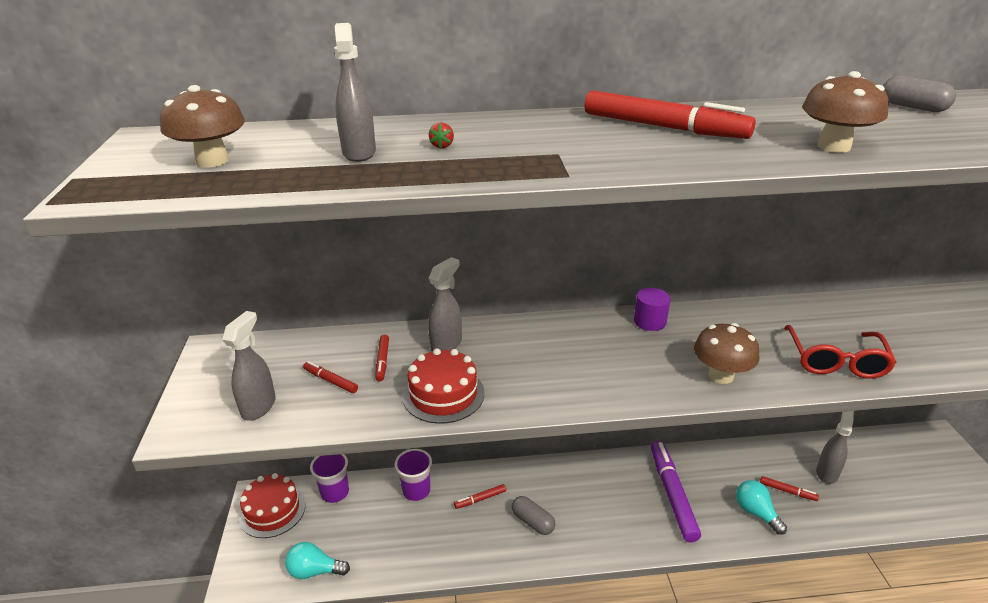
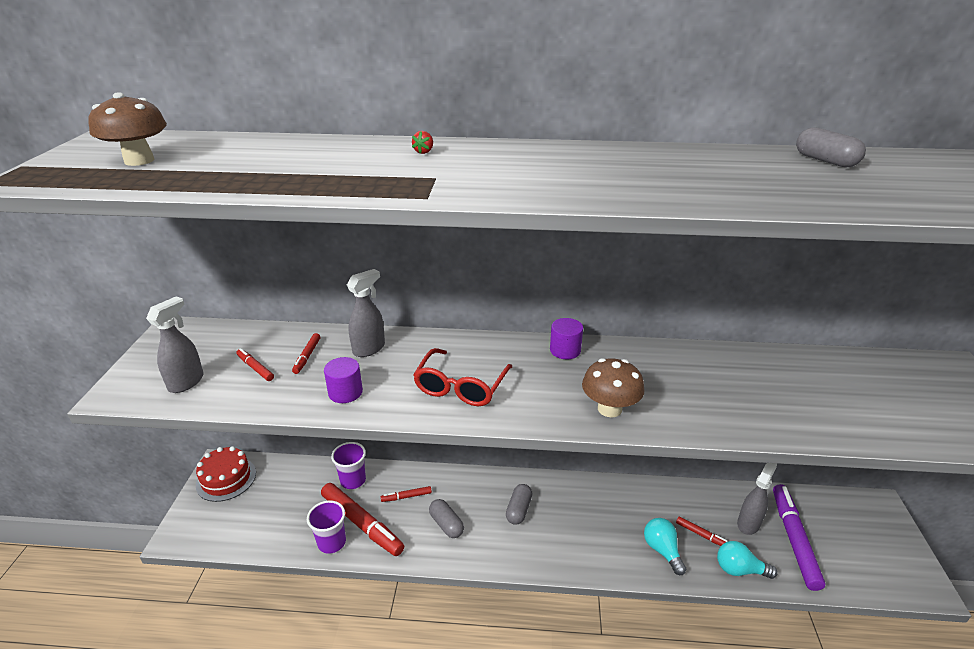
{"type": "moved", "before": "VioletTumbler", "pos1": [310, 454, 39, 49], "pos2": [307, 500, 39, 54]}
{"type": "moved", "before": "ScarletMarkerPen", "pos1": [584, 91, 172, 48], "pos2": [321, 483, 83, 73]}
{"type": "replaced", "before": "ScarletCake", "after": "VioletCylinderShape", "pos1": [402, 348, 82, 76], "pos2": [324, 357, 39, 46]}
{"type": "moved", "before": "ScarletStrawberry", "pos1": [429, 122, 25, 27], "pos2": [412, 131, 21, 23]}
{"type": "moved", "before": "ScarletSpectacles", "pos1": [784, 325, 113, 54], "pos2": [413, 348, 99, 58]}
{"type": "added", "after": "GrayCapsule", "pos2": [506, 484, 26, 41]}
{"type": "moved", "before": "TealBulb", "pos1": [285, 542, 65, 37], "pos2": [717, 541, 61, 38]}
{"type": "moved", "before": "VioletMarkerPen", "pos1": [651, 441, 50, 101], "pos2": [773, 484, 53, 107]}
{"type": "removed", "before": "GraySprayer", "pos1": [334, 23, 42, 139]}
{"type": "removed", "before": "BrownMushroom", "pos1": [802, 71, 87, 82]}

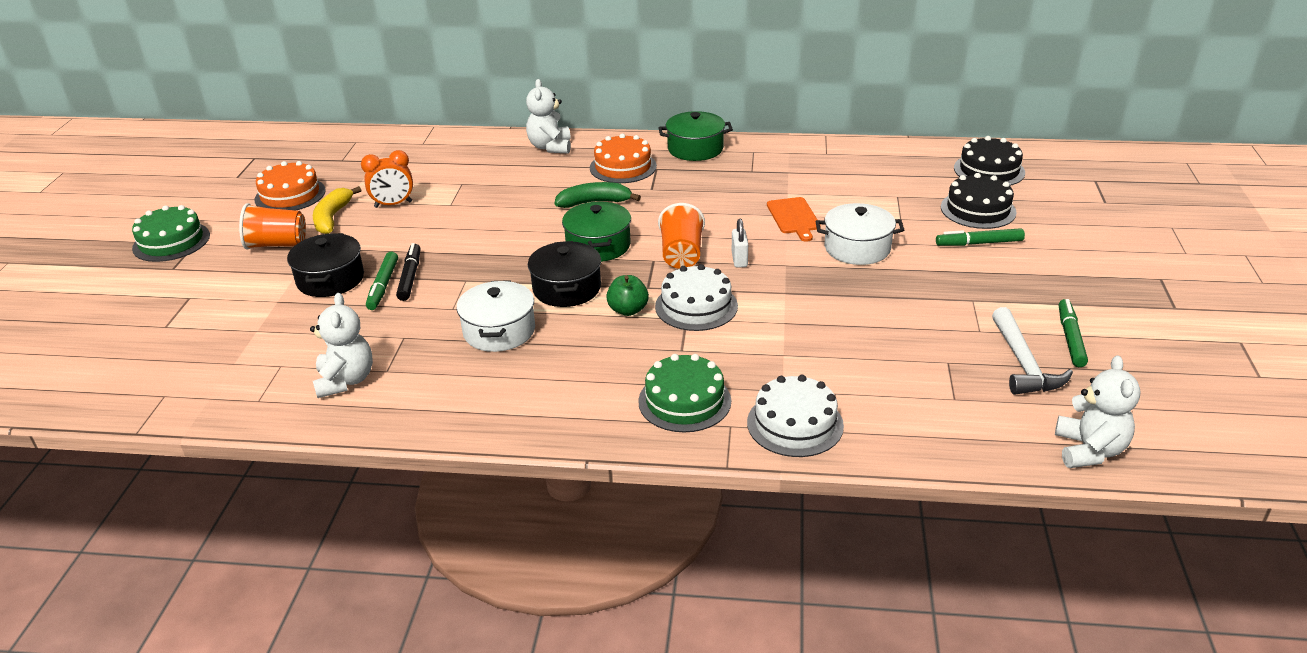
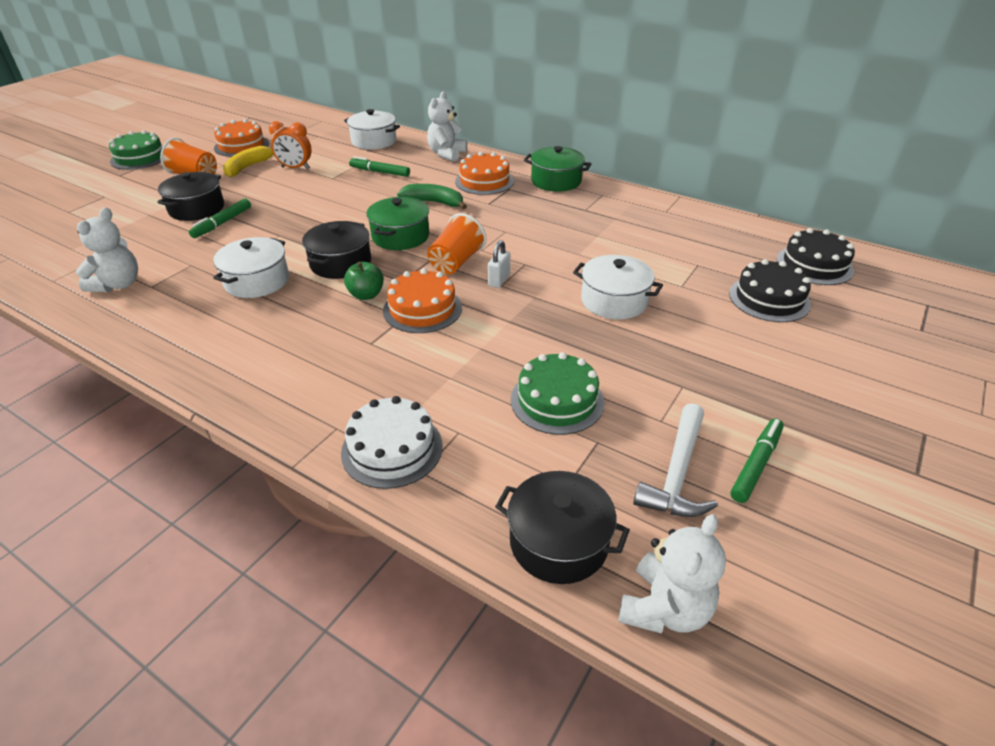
{"type": "added", "after": "SnowWhiteCookingPot", "pos2": [344, 109, 56, 41]}
{"type": "moved", "before": "EmeraldMarkerPen", "pos1": [936, 228, 89, 18], "pos2": [349, 156, 61, 21]}
{"type": "recoloured", "before": "SnowWhiteCake", "after": "OrangeCake", "pos1": [655, 264, 83, 67], "pos2": [383, 269, 79, 64]}
{"type": "added", "after": "BlackCookingPot", "pos2": [495, 471, 135, 113]}
{"type": "moved", "before": "EmeraldCake", "pos1": [638, 354, 93, 78], "pos2": [511, 352, 93, 83]}
{"type": "removed", "before": "BlackMarkerPen", "pos1": [396, 243, 24, 58]}
{"type": "removed", "before": "OrangeChoppingBoard", "pos1": [767, 197, 54, 45]}

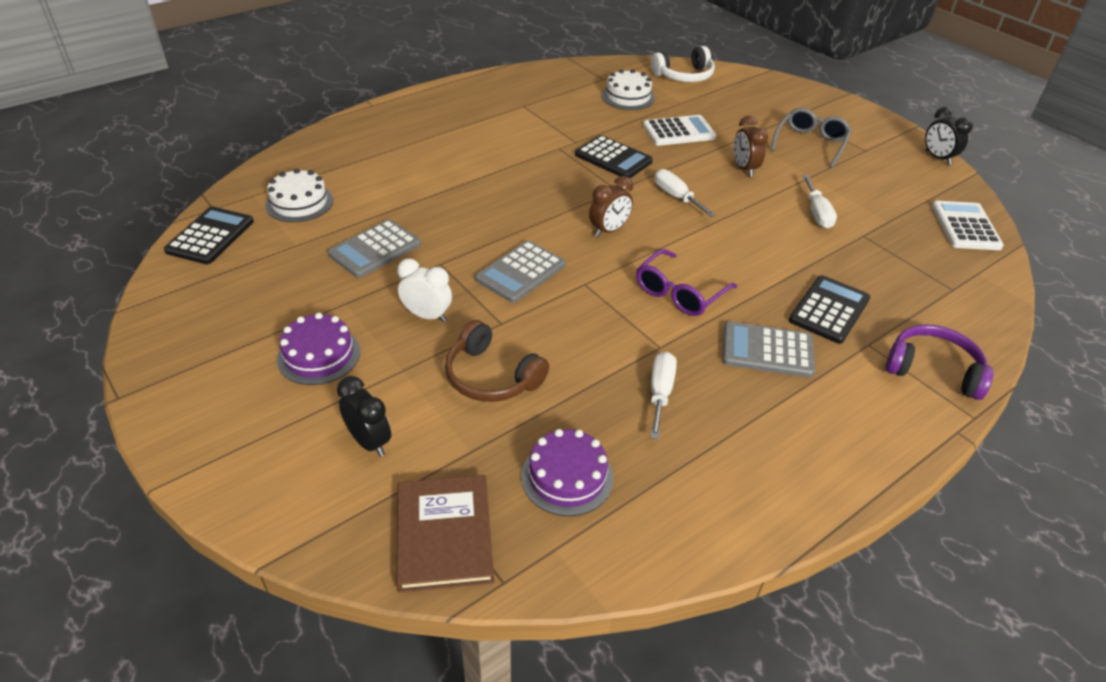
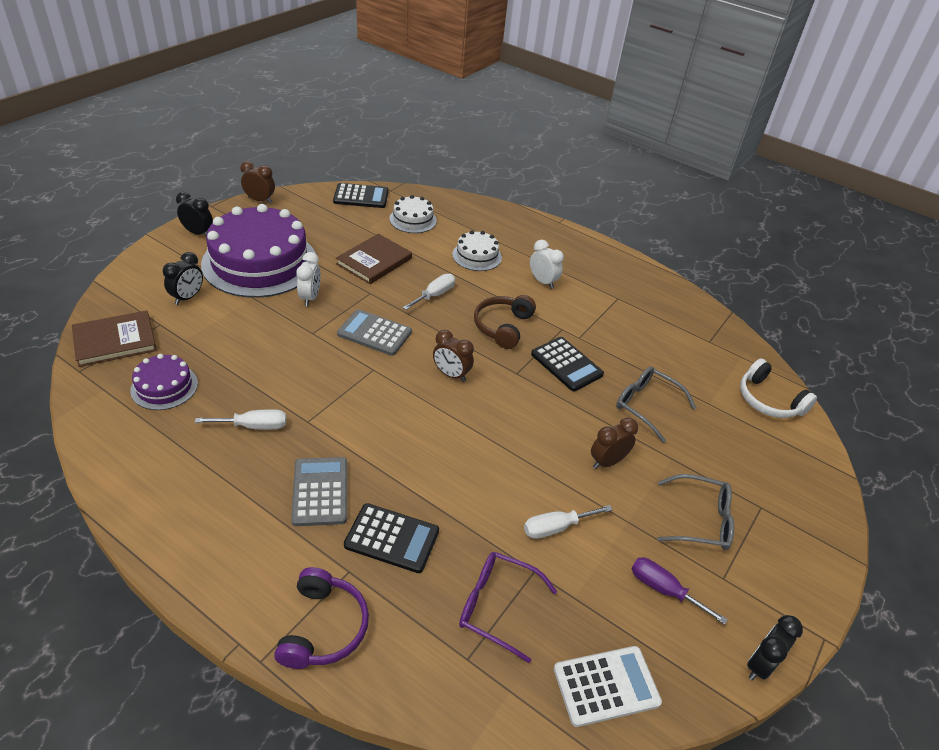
{"type": "added", "after": "BlackAlarmClock", "pos2": [176, 192, 37, 43]}
{"type": "resized", "before": "VioletCake", "pos1": [277, 313, 83, 72], "pos2": [201, 204, 116, 94], "scale": 2.15}
{"type": "added", "after": "BrownAlarmClock", "pos2": [240, 161, 35, 42]}
{"type": "replaced", "before": "GrayAddingMachine", "after": "BrownHardcover", "pos1": [328, 219, 93, 59], "pos2": [336, 234, 76, 50]}
{"type": "moved", "before": "SnowWhiteFlatScrewdriver", "pos1": [655, 169, 61, 48], "pos2": [402, 274, 53, 36]}
{"type": "moved", "before": "SnowWhiteCake", "pos1": [601, 69, 54, 41], "pos2": [452, 231, 50, 40]}
{"type": "moved", "before": "VioletSpectacles", "pos1": [636, 249, 101, 67], "pos2": [459, 552, 98, 111]}
{"type": "moved", "before": "BrownHeadphones", "pos1": [445, 320, 104, 82], "pos2": [474, 295, 62, 54]}
{"type": "added", "after": "SnowWhiteAlarmClock", "pos2": [530, 240, 34, 49]}
{"type": "turned", "before": "BlackAddingMachine", "pos1": [575, 135, 78, 43], "pos2": [531, 337, 73, 55], "turn": -60}
{"type": "replaced", "before": "SnowWhiteAddingMachine", "after": "GraySpectacles", "pos1": [643, 115, 73, 31], "pos2": [616, 366, 80, 77]}
{"type": "added", "after": "VioletFlatScrewdriver", "pos2": [632, 557, 96, 68]}

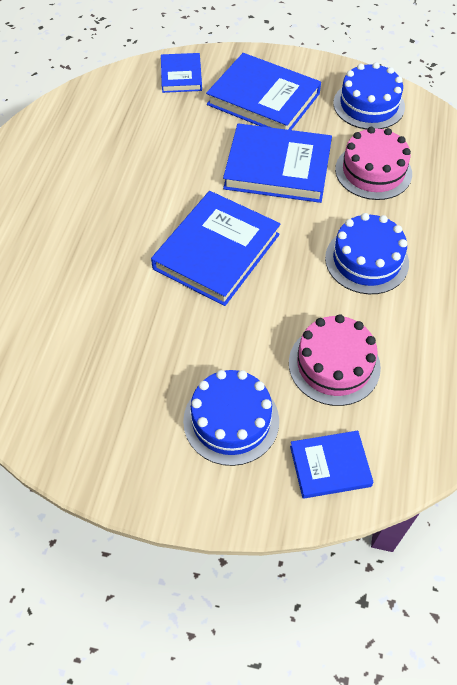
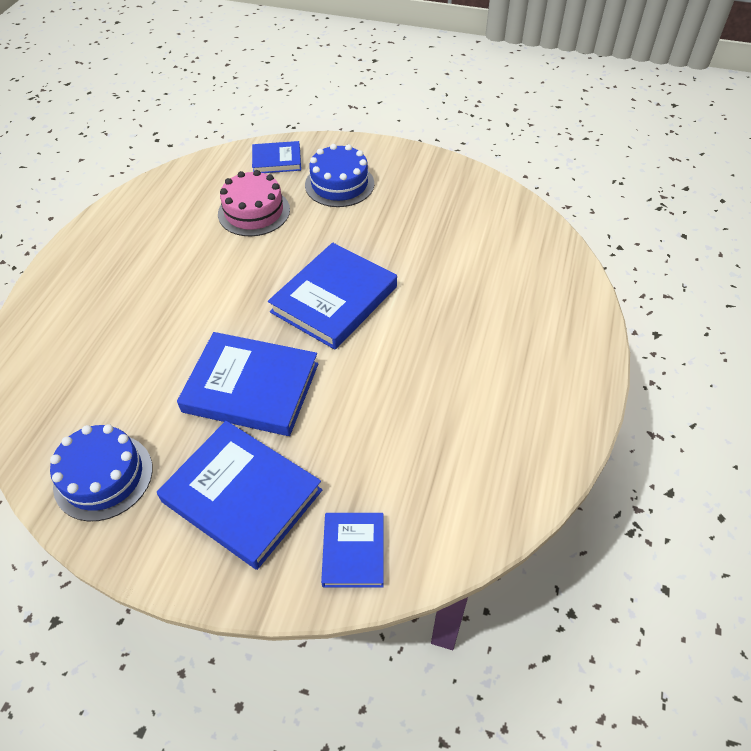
{"type": "removed", "before": "CobaltCake", "pos1": [325, 213, 84, 81]}
{"type": "removed", "before": "RosePinkCake", "pos1": [335, 127, 77, 73]}

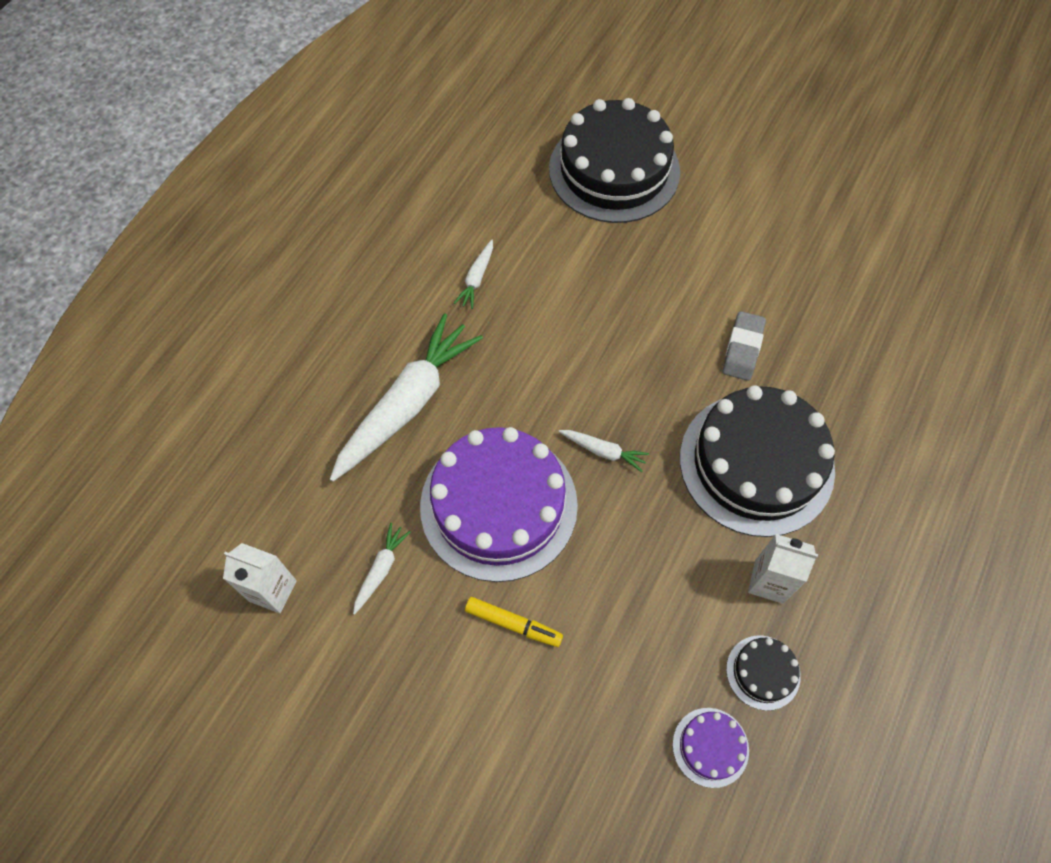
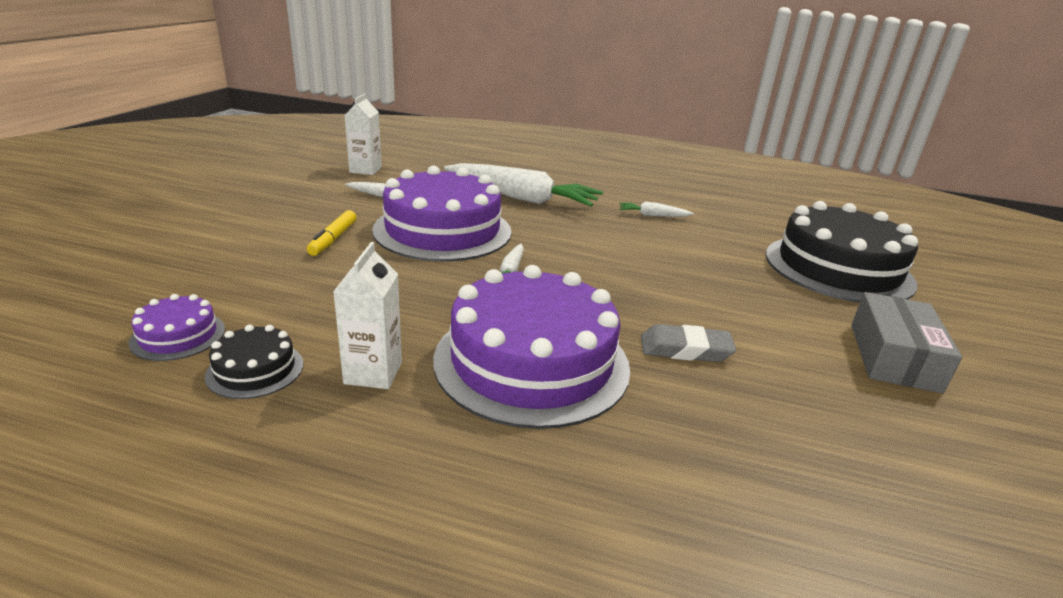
{"type": "recoloured", "before": "BlackCake", "after": "VioletCake", "pos1": [680, 385, 155, 152], "pos2": [433, 265, 197, 164]}
{"type": "added", "after": "GrayBox", "pos2": [851, 292, 111, 102]}

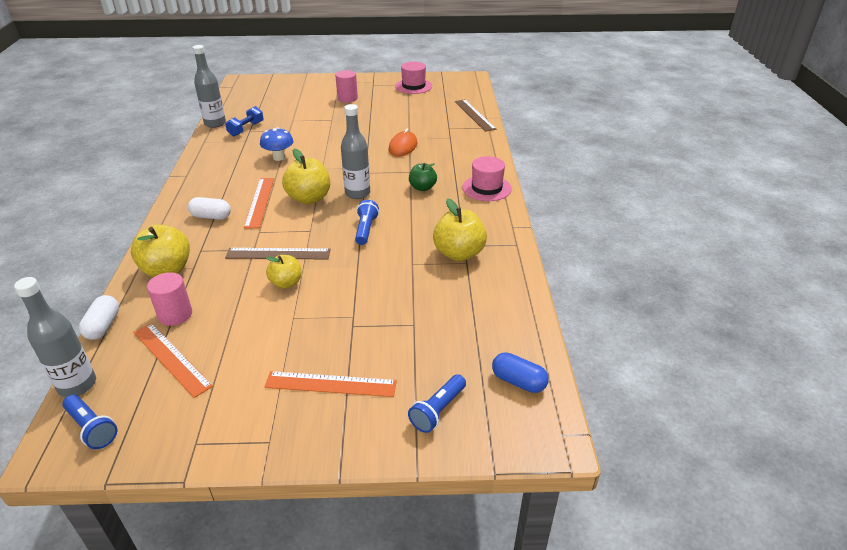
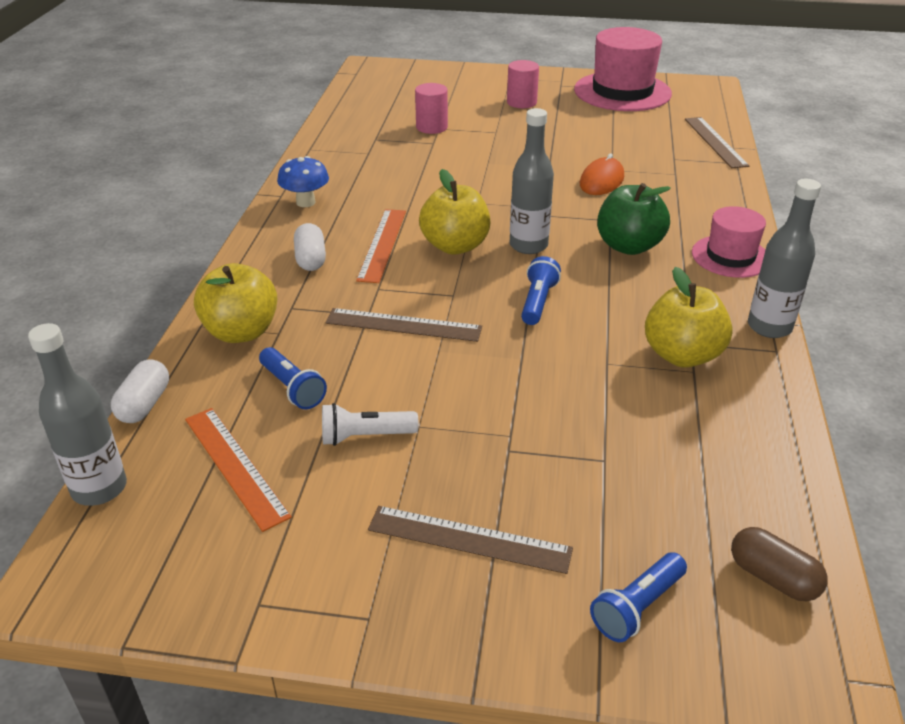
{"type": "moved", "before": "CobaltFlashlight", "pos1": [62, 395, 55, 54], "pos2": [259, 347, 68, 62]}
{"type": "moved", "before": "CobaltMushroom", "pos1": [260, 127, 33, 34], "pos2": [277, 156, 52, 51]}
{"type": "turned", "before": "SnowWhiteCapsule", "pos1": [188, 197, 43, 23], "pos2": [294, 223, 32, 48], "turn": 60}
{"type": "added", "after": "SnowWhiteFlashlight", "pos2": [322, 403, 97, 43]}
{"type": "recoloured", "before": "OrangeMeasuringStick", "after": "BrownMeasuringStick", "pos1": [264, 371, 133, 26], "pos2": [368, 506, 205, 68]}
{"type": "moved", "before": "RosePinkCylinderShape", "pos1": [147, 272, 45, 54], "pos2": [415, 83, 33, 51]}
{"type": "resized", "before": "RosePinkTallHat", "pos1": [395, 62, 37, 32], "pos2": [574, 27, 98, 84], "scale": 1.71}
{"type": "resized", "before": "EmeraldAppleFruit", "pos1": [409, 163, 28, 28], "pos2": [597, 183, 74, 72], "scale": 1.61}
{"type": "recoloured", "before": "CobaltCapsule", "after": "BrownCapsule", "pos1": [492, 352, 57, 41], "pos2": [731, 527, 97, 74]}
{"type": "moved", "before": "GrayDrinkBottle", "pos1": [192, 45, 34, 83], "pos2": [748, 179, 73, 159]}
{"type": "removed", "before": "CobaltHandWeight", "pos1": [225, 106, 39, 30]}
{"type": "removed", "before": "GoldenAppleFruit", "pos1": [266, 255, 35, 34]}

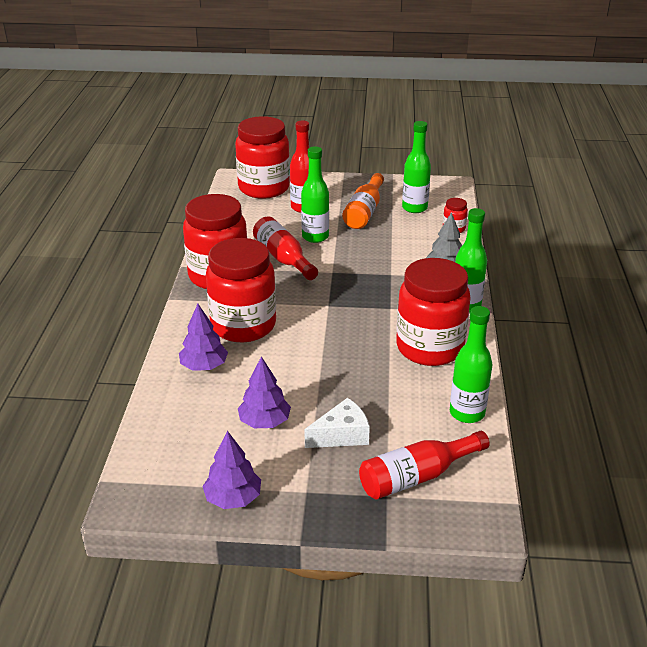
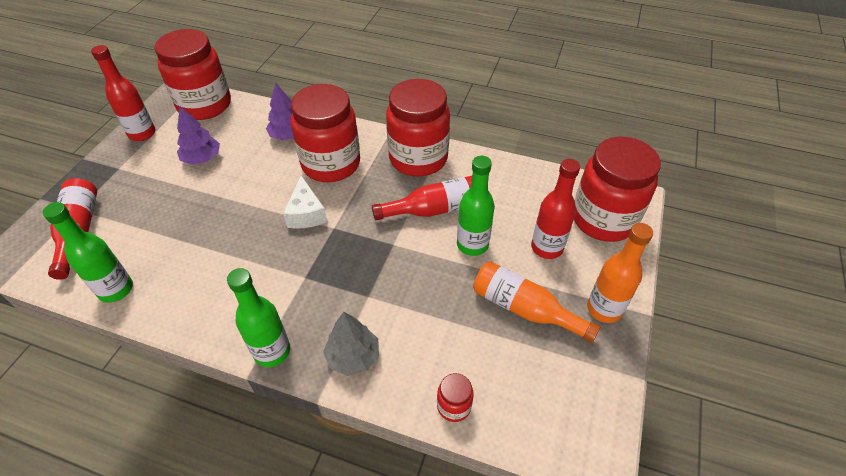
{"type": "replaced", "before": "VioletTree", "after": "ScarletDrinkBottle", "pos1": [202, 431, 59, 78], "pos2": [91, 45, 65, 96]}
{"type": "moved", "before": "ScarletJar", "pos1": [396, 258, 74, 108], "pos2": [155, 29, 76, 91]}
{"type": "moved", "before": "SnowWhitePieceOfCheese", "pos1": [304, 398, 66, 50], "pos2": [283, 176, 44, 53]}
{"type": "added", "after": "OrangeDrinkBottle", "pos2": [587, 223, 66, 100]}
{"type": "removed", "before": "EmeraldDrinkBottle", "pos1": [402, 121, 29, 92]}

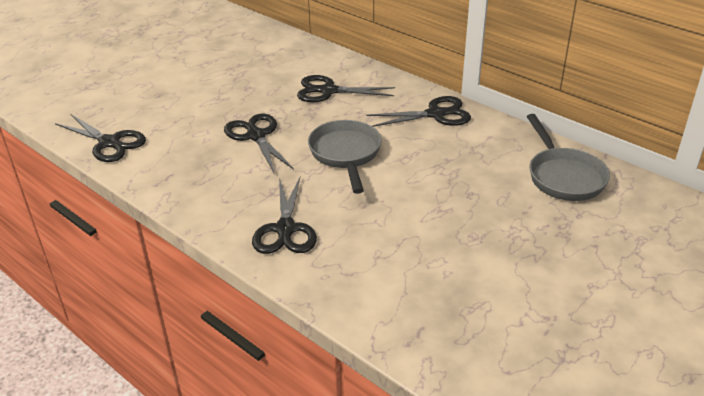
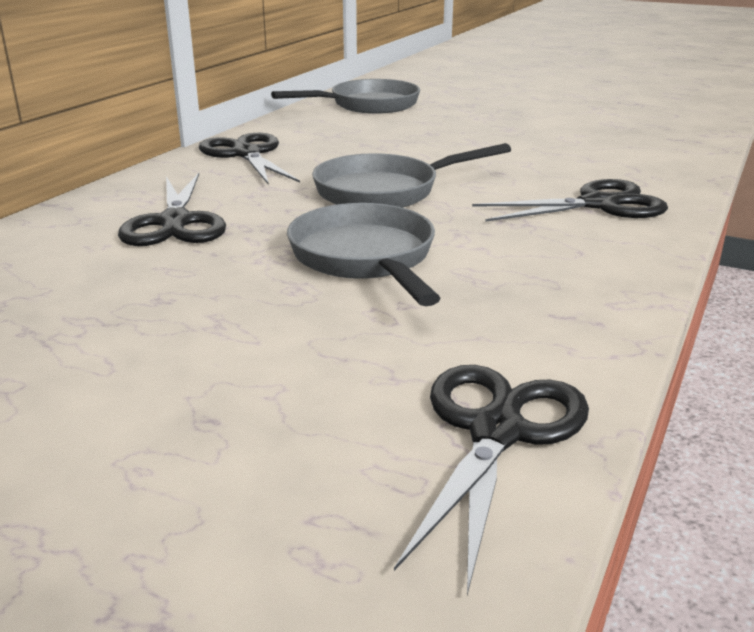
{"type": "replaced", "before": "BlackShears", "after": "GrayPan", "pos1": [224, 114, 70, 60], "pos2": [287, 203, 154, 103]}

